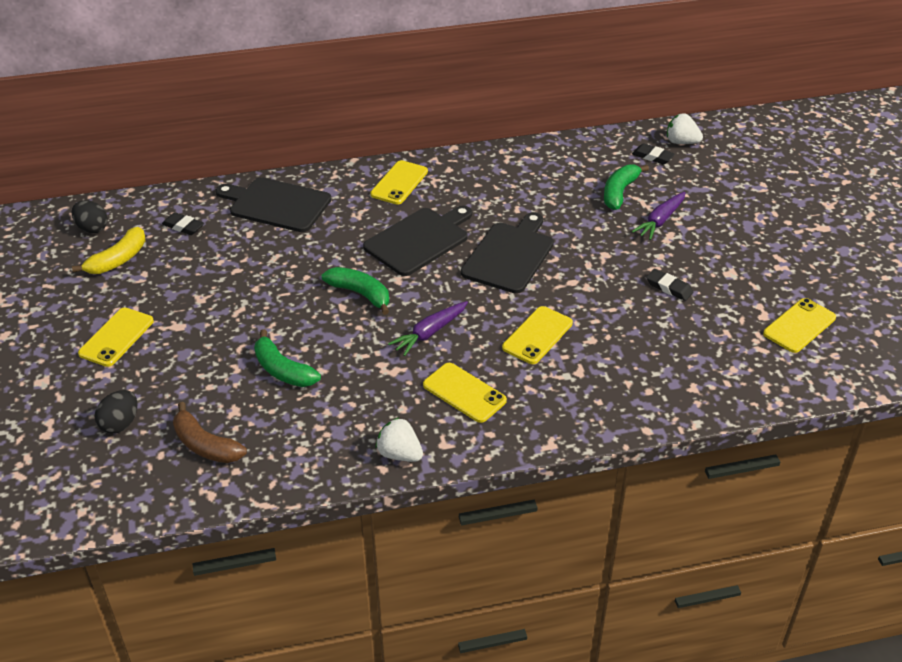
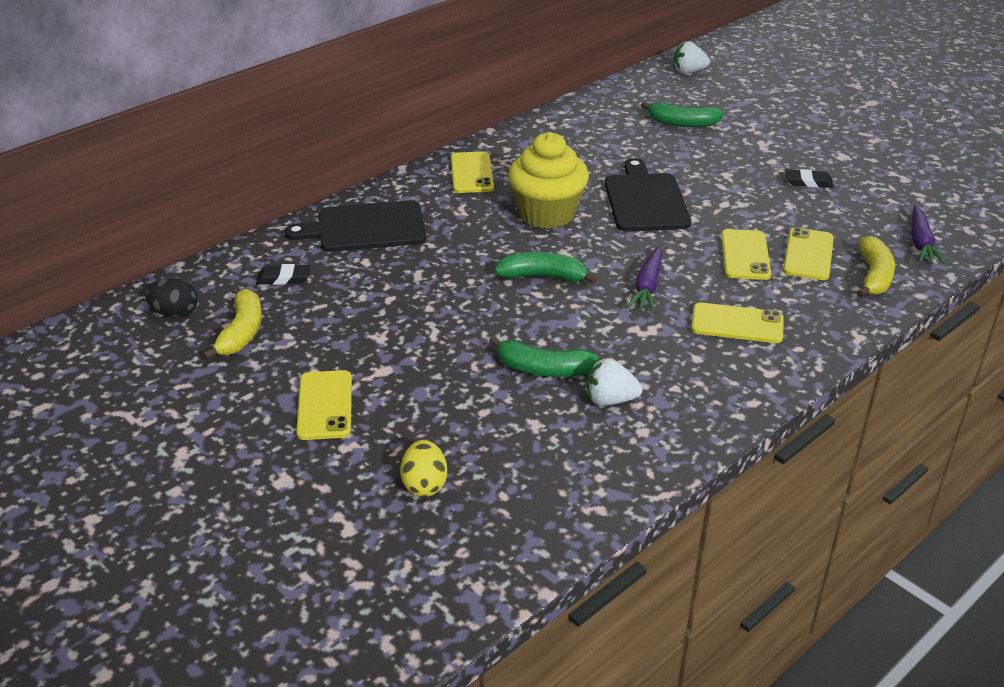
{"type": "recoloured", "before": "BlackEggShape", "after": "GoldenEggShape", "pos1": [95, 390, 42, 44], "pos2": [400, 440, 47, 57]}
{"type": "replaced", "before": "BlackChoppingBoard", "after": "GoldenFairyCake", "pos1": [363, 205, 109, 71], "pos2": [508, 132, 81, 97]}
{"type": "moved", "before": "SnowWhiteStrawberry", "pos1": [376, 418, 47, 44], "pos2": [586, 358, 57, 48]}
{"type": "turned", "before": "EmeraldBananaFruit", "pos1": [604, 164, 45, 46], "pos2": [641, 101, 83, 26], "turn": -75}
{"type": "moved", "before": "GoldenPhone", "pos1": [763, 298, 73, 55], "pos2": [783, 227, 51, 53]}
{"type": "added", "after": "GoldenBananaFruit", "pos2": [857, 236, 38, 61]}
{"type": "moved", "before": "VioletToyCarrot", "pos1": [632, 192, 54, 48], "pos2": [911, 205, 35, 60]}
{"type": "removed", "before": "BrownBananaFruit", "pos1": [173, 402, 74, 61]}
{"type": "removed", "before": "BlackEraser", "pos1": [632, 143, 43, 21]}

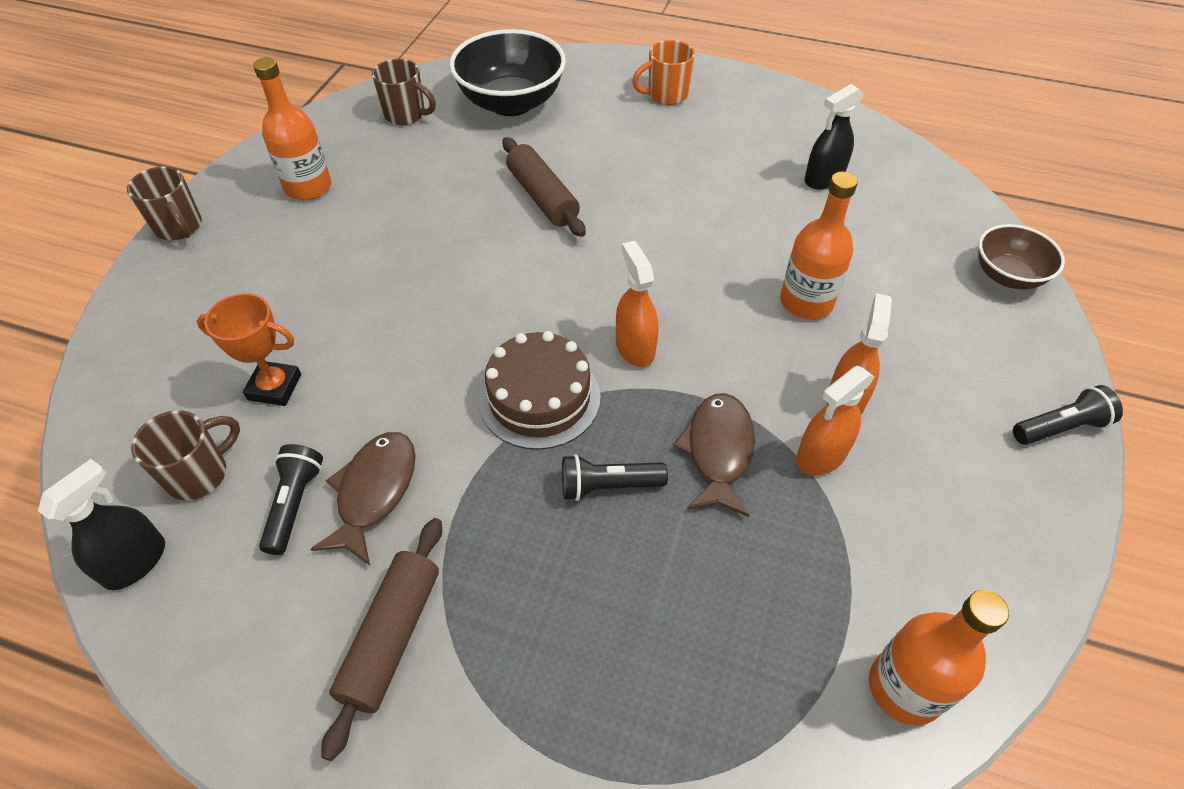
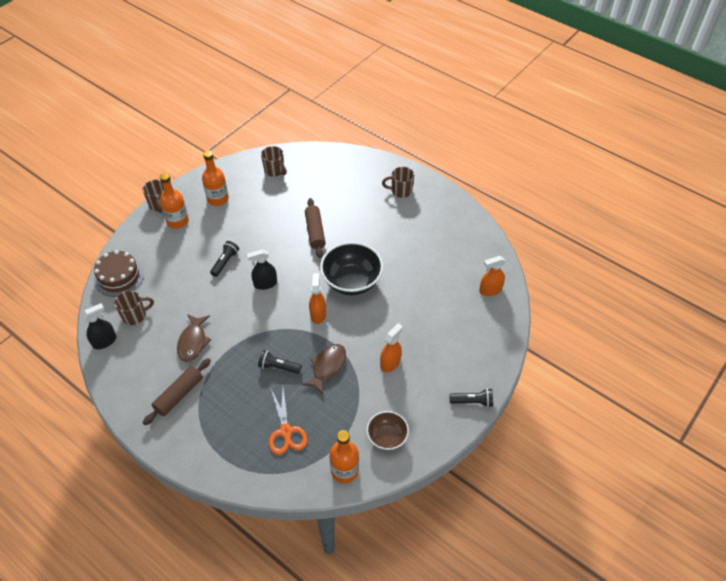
{"type": "moved", "before": "BrownCake", "pos1": [479, 331, 121, 119], "pos2": [94, 250, 50, 47]}
{"type": "moved", "before": "OrangeDrinkBottle", "pos1": [780, 172, 78, 147], "pos2": [160, 173, 29, 56]}
{"type": "turned", "before": "BrownToyFish", "pos1": [310, 432, 106, 133], "pos2": [177, 314, 34, 48], "turn": 150}
{"type": "moved", "before": "BlackFlashlight", "pos1": [259, 444, 64, 111], "pos2": [210, 241, 29, 36]}
{"type": "moved", "before": "BlackSprayer", "pos1": [805, 84, 58, 105], "pos2": [247, 249, 30, 41]}
{"type": "added", "after": "OrangeShears", "pos2": [269, 389, 39, 66]}
{"type": "moved", "before": "BlackBowl", "pos1": [449, 29, 117, 87], "pos2": [320, 242, 63, 53]}
{"type": "moved", "before": "BrownBowl", "pos1": [978, 224, 87, 65], "pos2": [367, 411, 42, 40]}
{"type": "recoloured", "before": "OrangeMug", "after": "BrownMug", "pos1": [632, 40, 63, 65], "pos2": [382, 167, 32, 31]}
{"type": "moved", "before": "OrangeSprayer", "pos1": [796, 366, 78, 109], "pos2": [479, 256, 27, 40]}
{"type": "removed", "before": "OrangeTrophy", "pos1": [197, 293, 104, 113]}

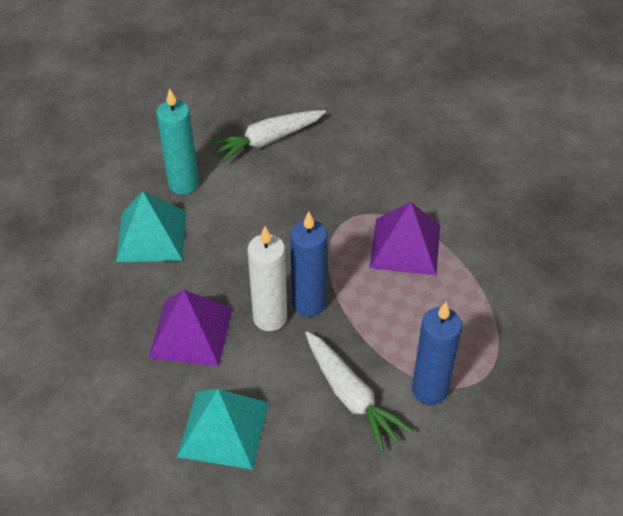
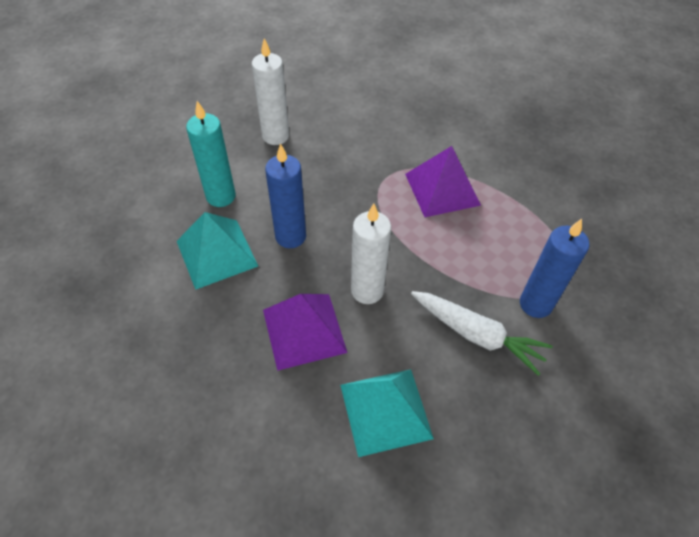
{"type": "replaced", "before": "SnowWhiteToyCarrot", "after": "SnowWhiteWaxCandle", "pos1": [208, 110, 118, 53], "pos2": [252, 38, 37, 107]}
{"type": "moved", "before": "CobaltWaxCandle", "pos1": [290, 211, 37, 106], "pos2": [265, 143, 41, 105]}

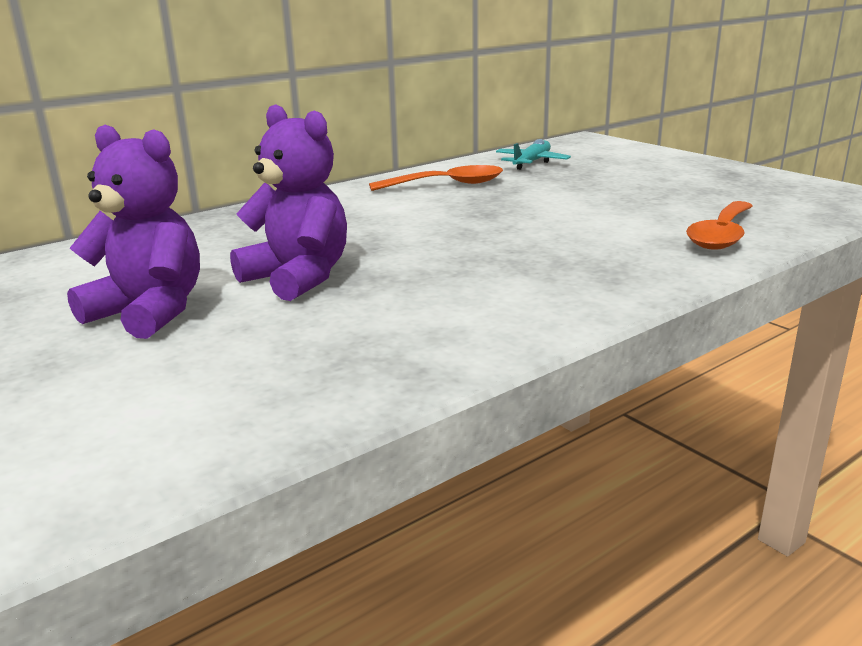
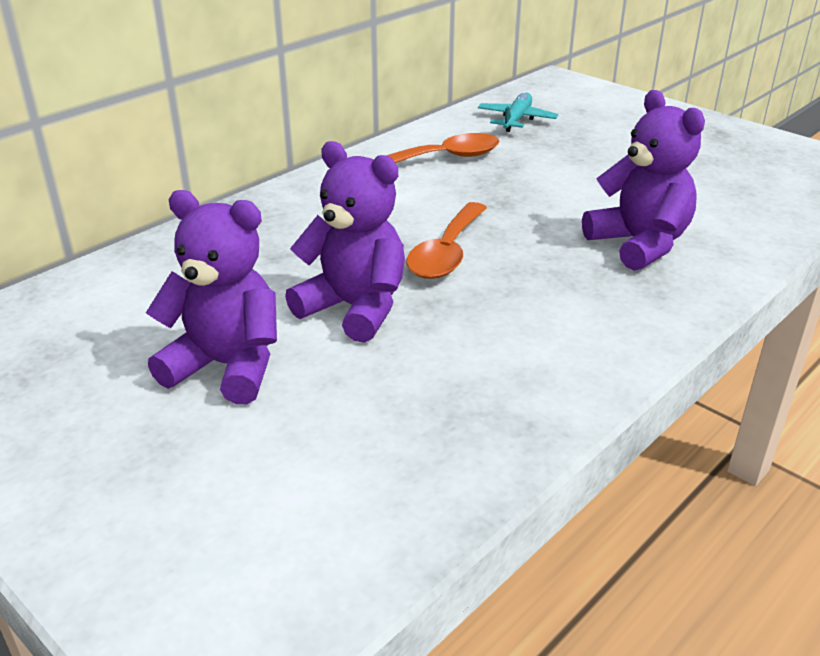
{"type": "moved", "before": "OrangeSpoon", "pos1": [686, 201, 67, 49], "pos2": [406, 202, 81, 77]}
{"type": "added", "after": "VioletTeddyBear", "pos2": [582, 90, 123, 181]}

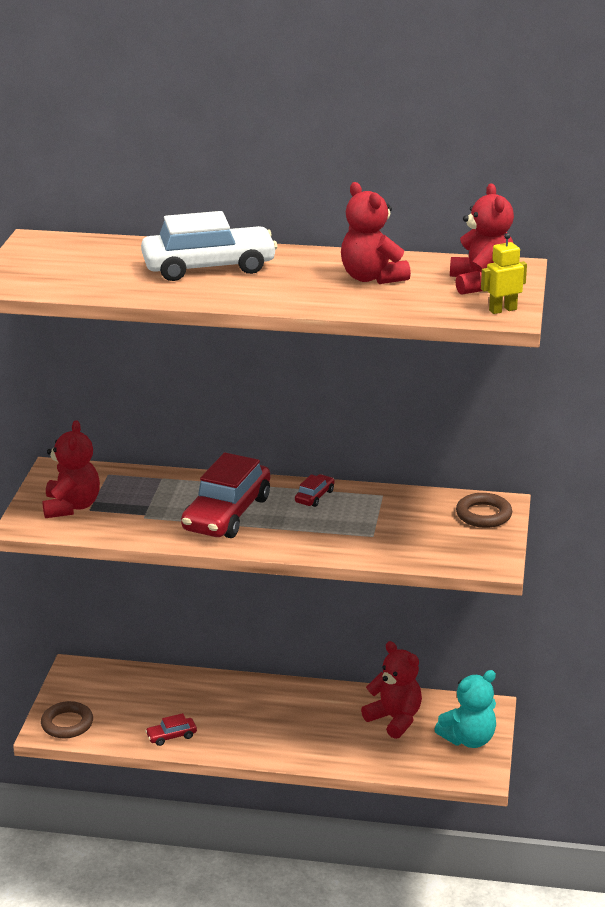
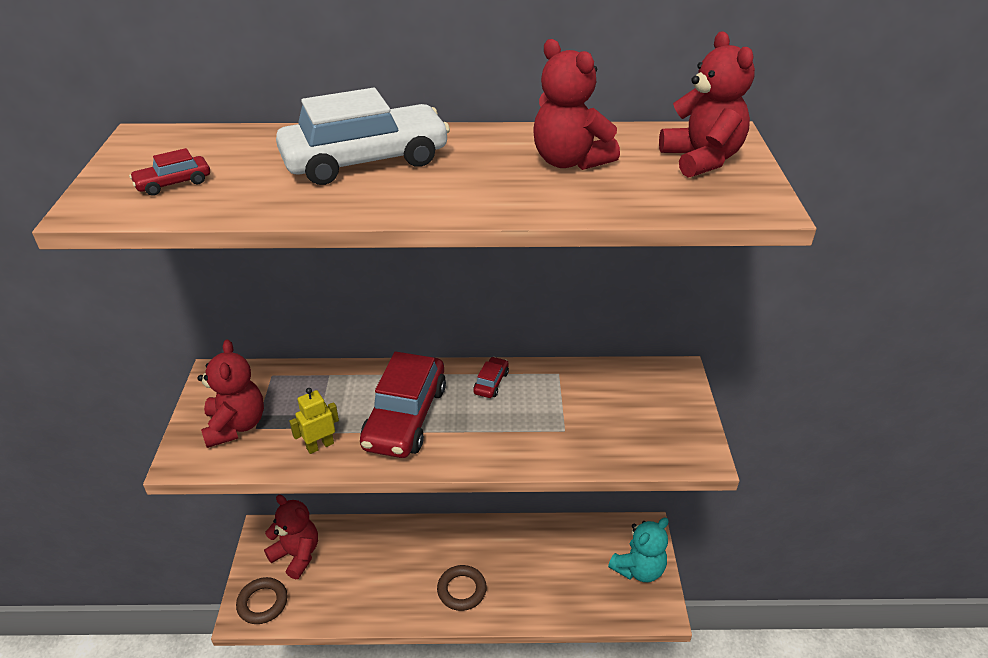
{"type": "moved", "before": "ScarletToyCar", "pos1": [145, 713, 52, 33], "pos2": [129, 148, 81, 48]}
{"type": "moved", "before": "ScarletTeddyBear", "pos1": [361, 641, 61, 98], "pos2": [264, 495, 54, 84]}
{"type": "moved", "before": "GoldenToyRobot", "pos1": [481, 233, 46, 81], "pos2": [289, 388, 50, 66]}
{"type": "moved", "before": "BrownHoop", "pos1": [456, 493, 56, 35], "pos2": [437, 565, 50, 46]}

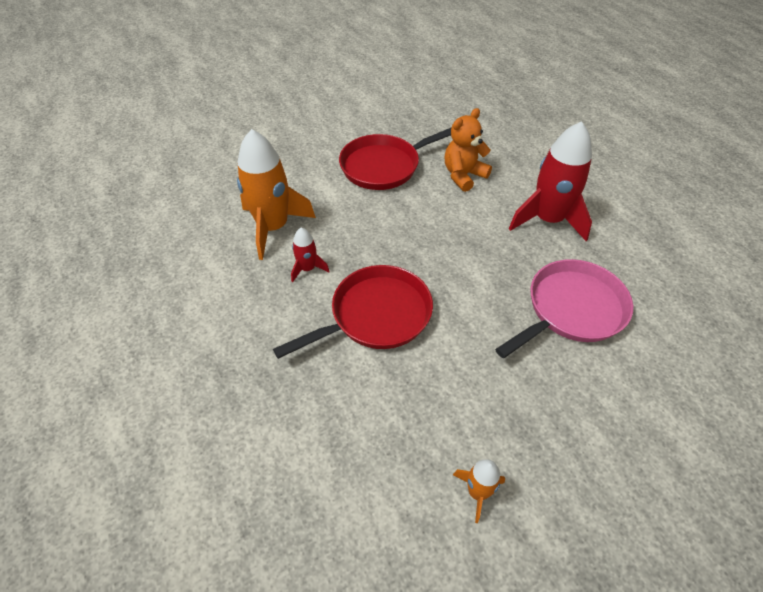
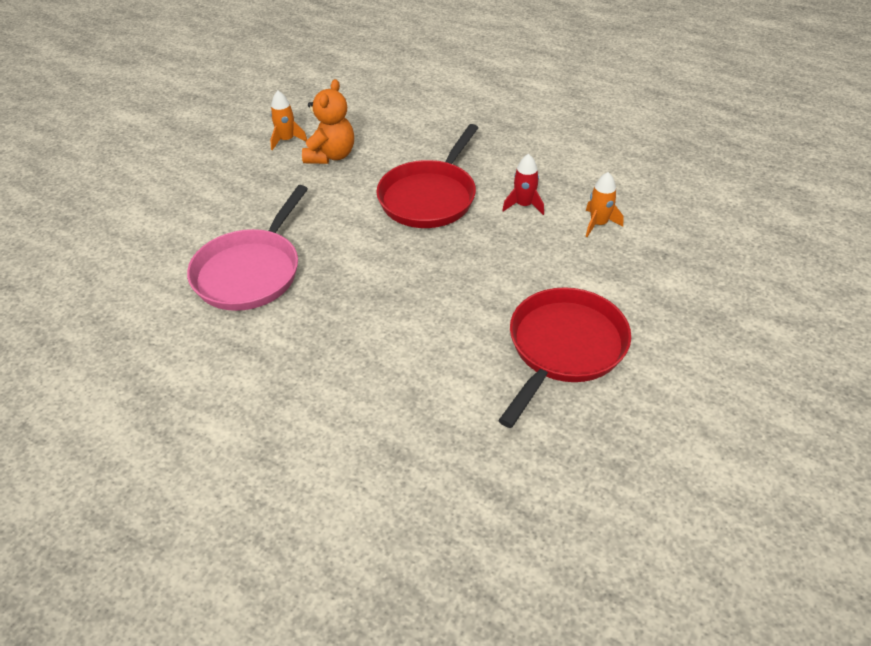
{"type": "moved", "before": "OrangeTeddyBear", "pos1": [445, 108, 47, 84], "pos2": [302, 79, 52, 85]}
{"type": "resized", "before": "OrangeSpaceship", "pos1": [237, 129, 79, 131], "pos2": [586, 172, 38, 65], "scale": 0.47}
{"type": "removed", "before": "ScarletSpaceship", "pos1": [509, 121, 83, 120]}

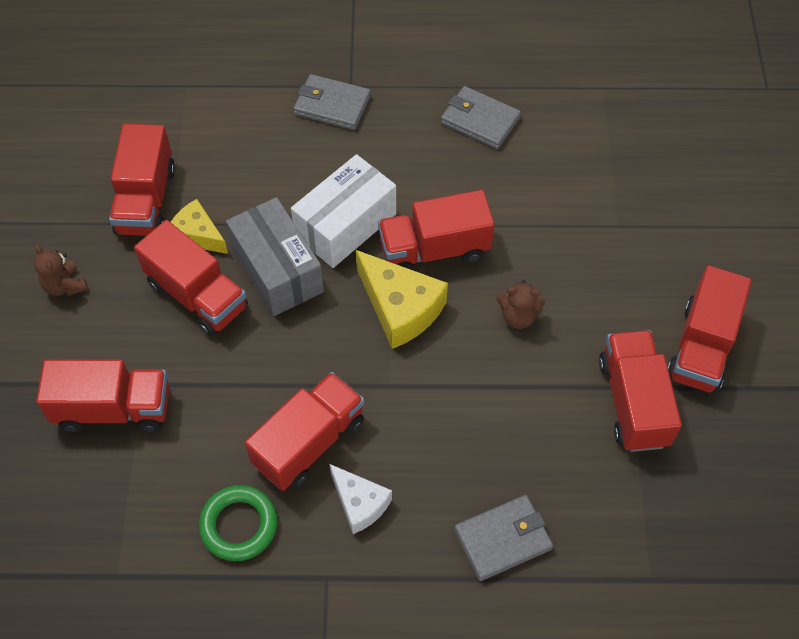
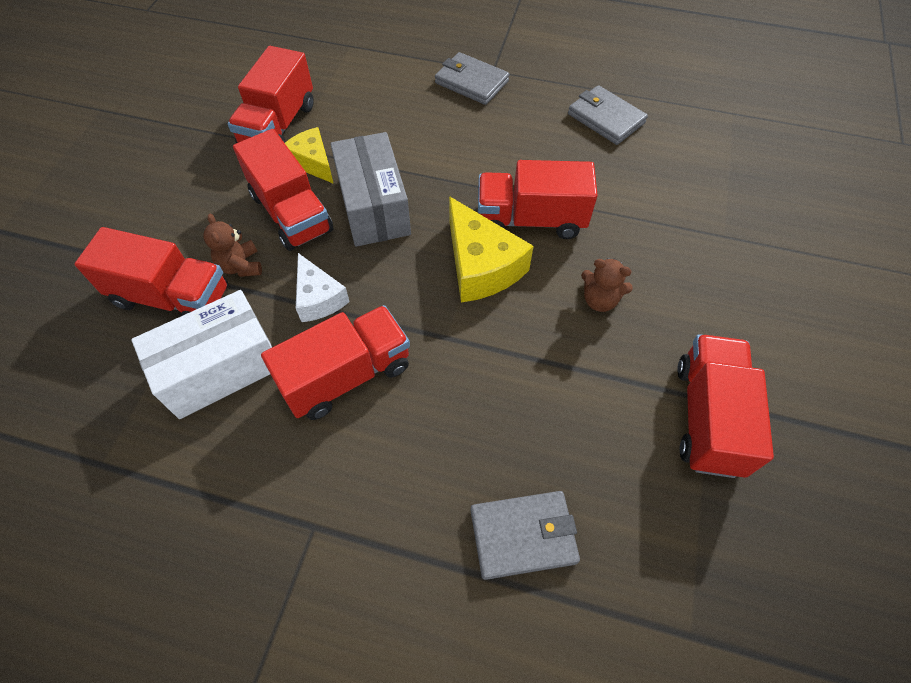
{"type": "moved", "before": "SnowWhiteBox", "pos1": [291, 154, 105, 114], "pos2": [131, 290, 141, 129]}
{"type": "moved", "before": "BrownTeddyBear", "pos1": [34, 245, 54, 51], "pos2": [204, 214, 58, 63]}
{"type": "moved", "before": "SnowWhitePieceOfCheese", "pos1": [329, 464, 63, 70], "pos2": [296, 253, 54, 69]}
{"type": "removed", "before": "EmeraldHoop", "pos1": [199, 485, 78, 76]}
{"type": "removed", "before": "ScarletLorry", "pos1": [667, 265, 85, 129]}

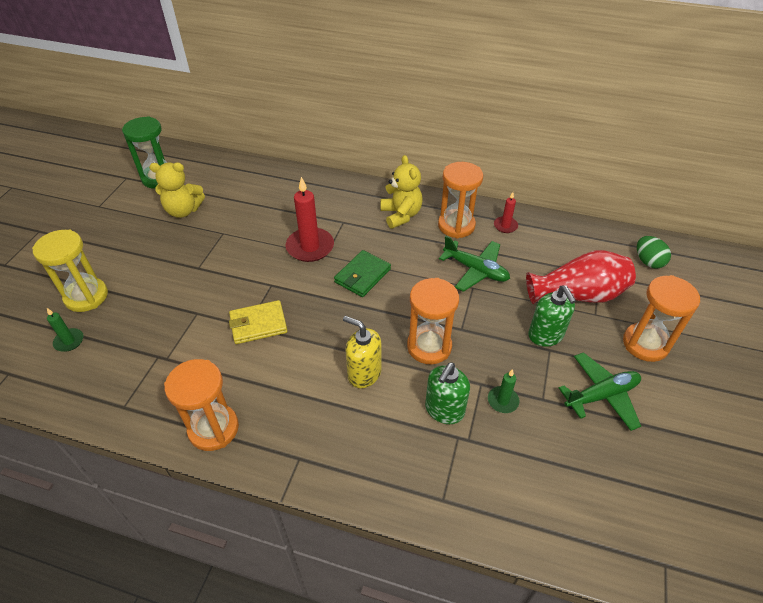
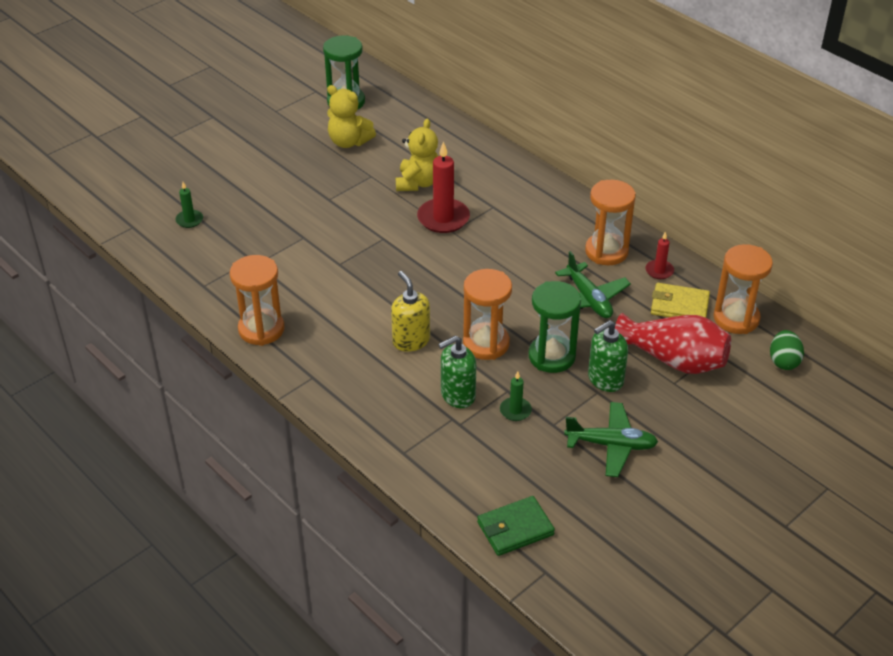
{"type": "moved", "before": "GoldenTeddyBear", "pos1": [380, 155, 43, 74], "pos2": [396, 119, 42, 72]}
{"type": "moved", "before": "EmeraldWallet", "pos1": [334, 250, 57, 47], "pos2": [477, 496, 78, 60]}
{"type": "added", "after": "EmeraldHourglass", "pos2": [529, 281, 52, 92]}
{"type": "turned", "before": "EmeraldSoapDispenser", "pos1": [528, 285, 48, 62], "pos2": [588, 320, 40, 72], "turn": 45}
{"type": "moved", "before": "GoldenWallet", "pos1": [229, 300, 58, 44], "pos2": [651, 283, 59, 35]}
{"type": "moved", "before": "OrangeHourglass", "pos1": [623, 275, 77, 87], "pos2": [713, 244, 60, 90]}
{"type": "removed", "before": "GoldenHourglass", "pos1": [32, 229, 76, 83]}

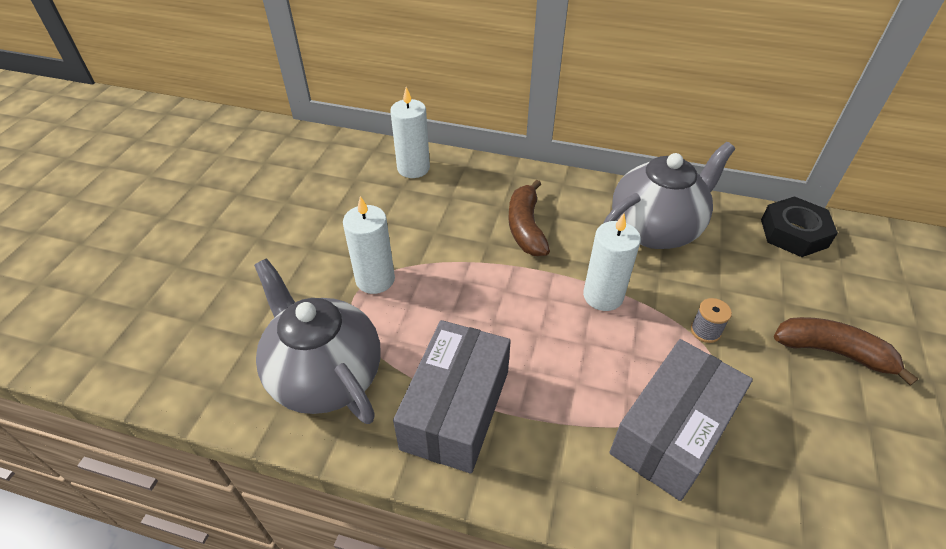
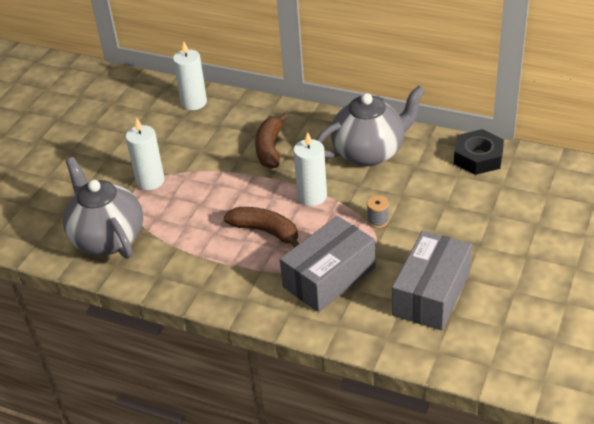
{"type": "moved", "before": "BrownBananaFruit", "pos1": [774, 317, 145, 69], "pos2": [224, 207, 75, 41]}
{"type": "moved", "before": "GrayBox", "pos1": [393, 320, 118, 154], "pos2": [392, 231, 80, 100]}

